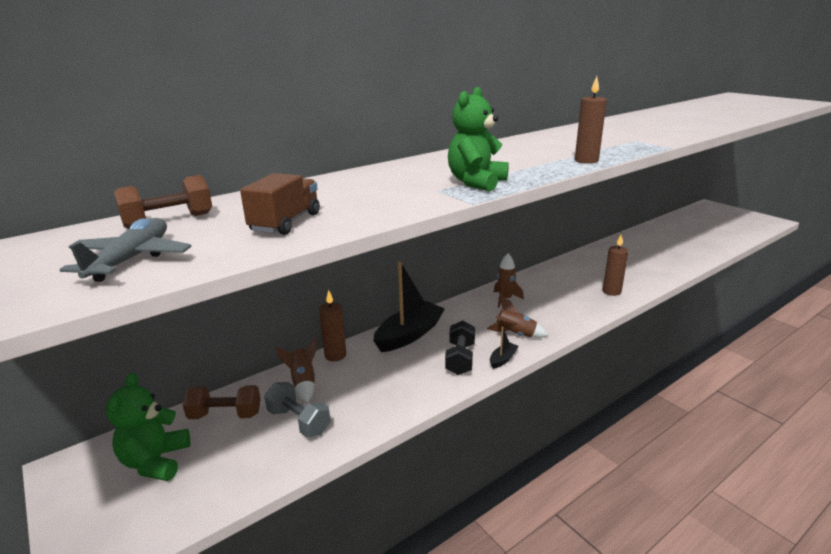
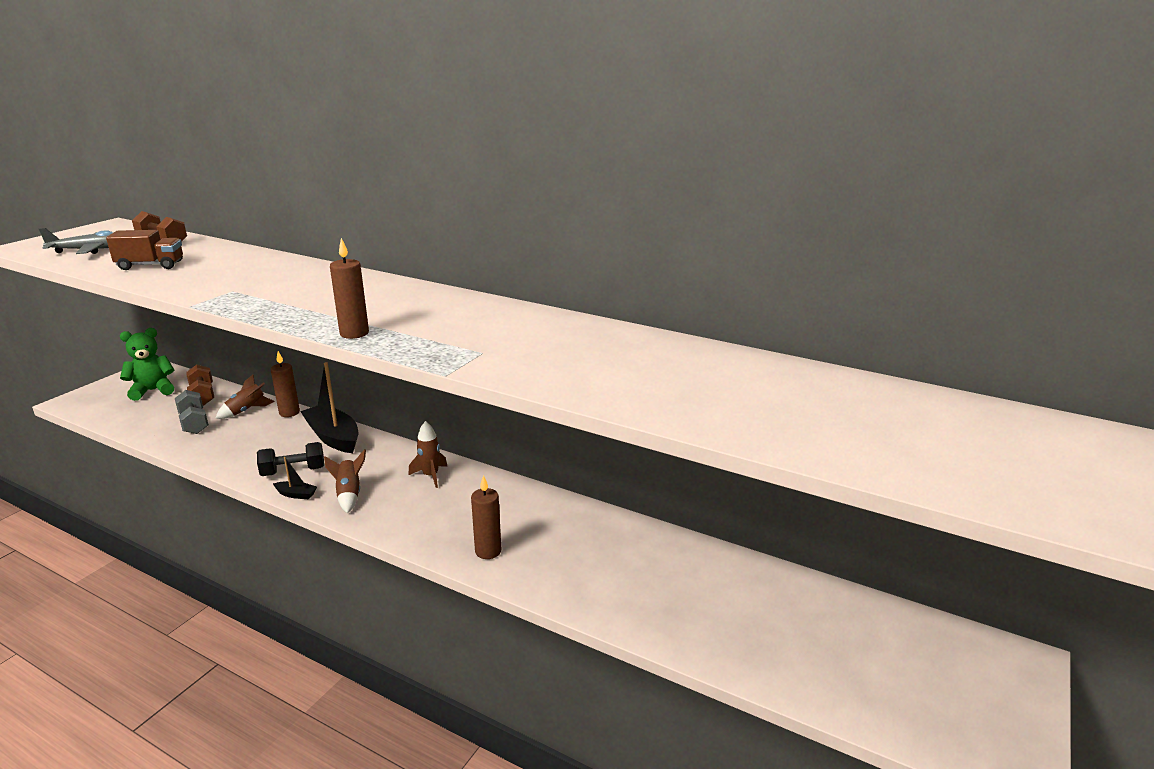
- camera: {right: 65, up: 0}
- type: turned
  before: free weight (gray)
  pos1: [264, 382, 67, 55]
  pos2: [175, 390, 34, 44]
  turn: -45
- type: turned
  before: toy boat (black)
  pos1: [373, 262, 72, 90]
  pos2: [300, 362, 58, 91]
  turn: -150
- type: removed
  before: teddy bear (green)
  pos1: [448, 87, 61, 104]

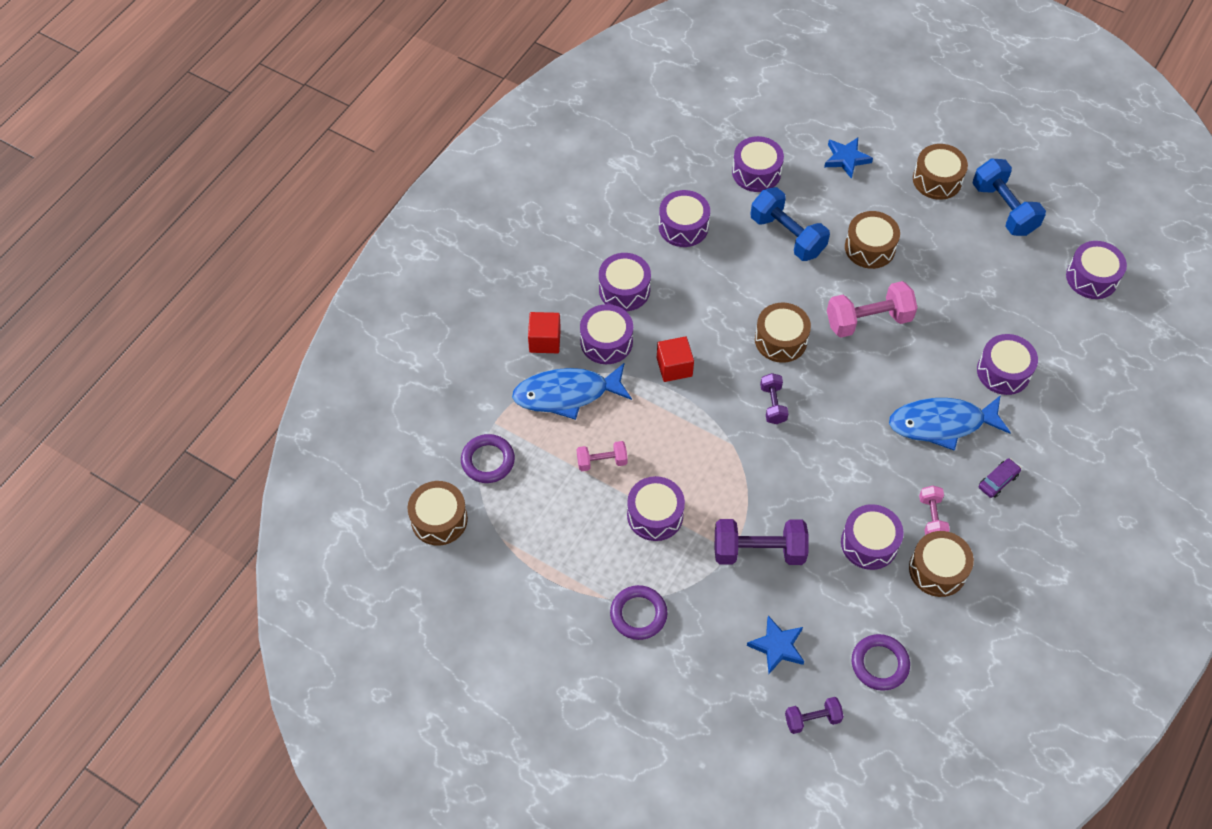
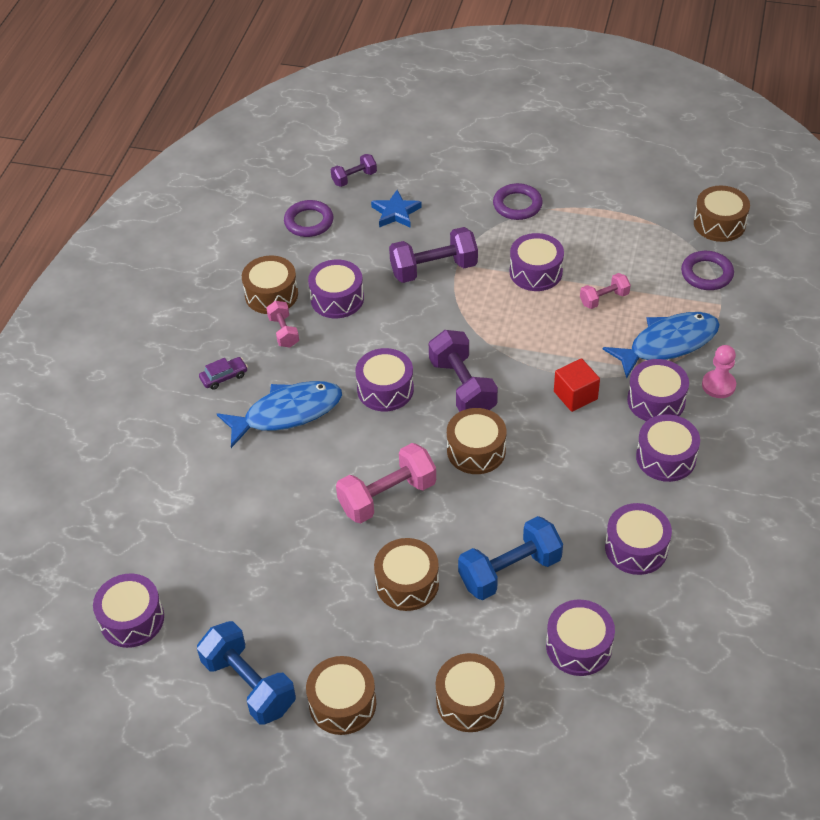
- camera: {right: 165, up: -10}
- type: turned
  before: toy car (royal purple)
  pos1: [979, 458, 42, 40]
  pos2: [199, 357, 49, 33]
  turn: -150
- type: moved
  before: toy drum (royal purple)
  pos1: [977, 334, 61, 61]
  pos2: [355, 348, 59, 63]
- type: resized
  before: free weight (royal purple)
  pos1: [760, 373, 29, 51]
  pos2: [429, 330, 69, 82]
  scale: 1.78
- type: replaced
  before: star shape (blue)
  after: toy drum (russet)
  pos1: [824, 137, 49, 42]
  pos2: [436, 653, 68, 79]
- type: turned
  before: free weight (blue)
  pos1: [750, 187, 80, 74]
  pos2: [458, 516, 105, 84]
  turn: -60
- type: replaced
  before: cube (red)
  after: game pawn (pink)
  pos1: [528, 312, 33, 41]
  pos2: [702, 345, 34, 53]

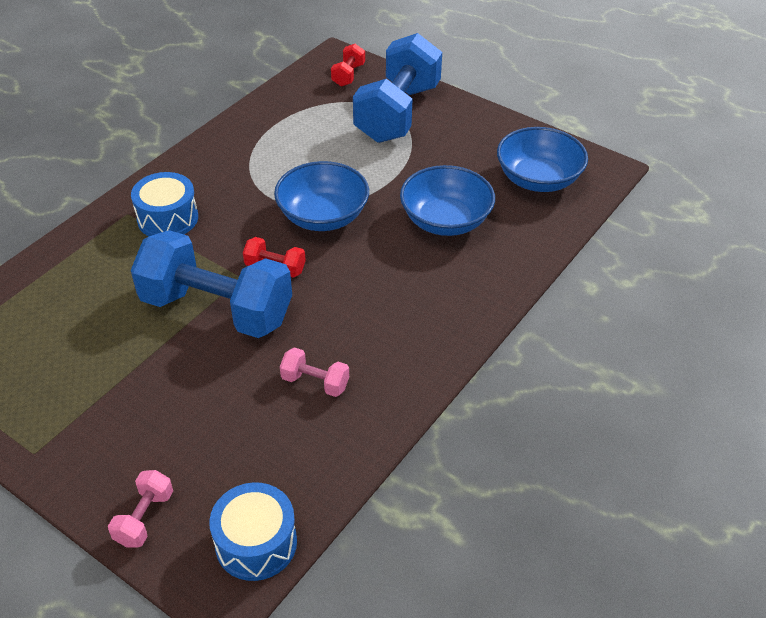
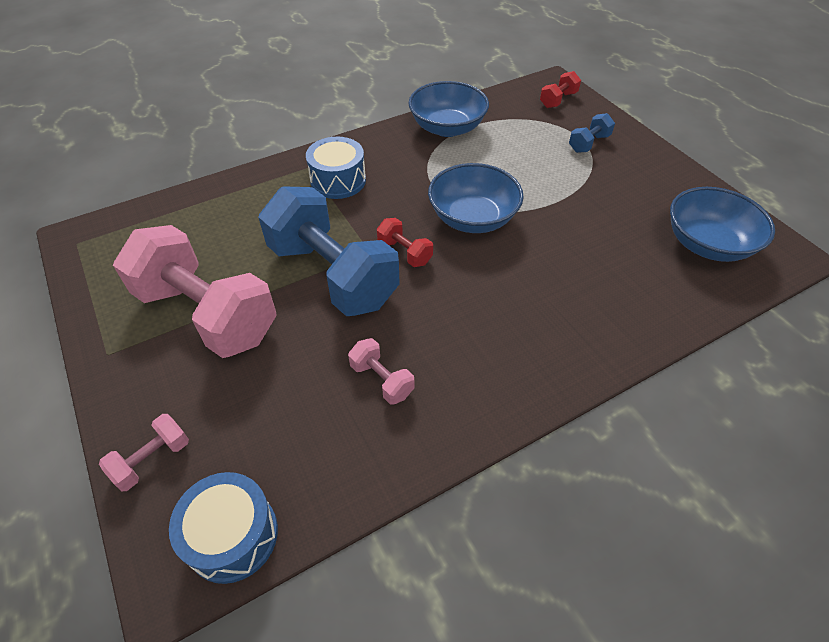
- camera: {right: 25, up: 5}
- type: added
  after: free weight (pink)
  pos2: [113, 225, 164, 133]
- type: moved
  before: serving bowl (blue)
  pos1: [400, 165, 95, 71]
  pos2: [409, 81, 80, 56]
- type: resized
  before: free weight (blue)
  pos1: [353, 33, 89, 110]
  pos2: [569, 113, 46, 40]
  scale: 0.42

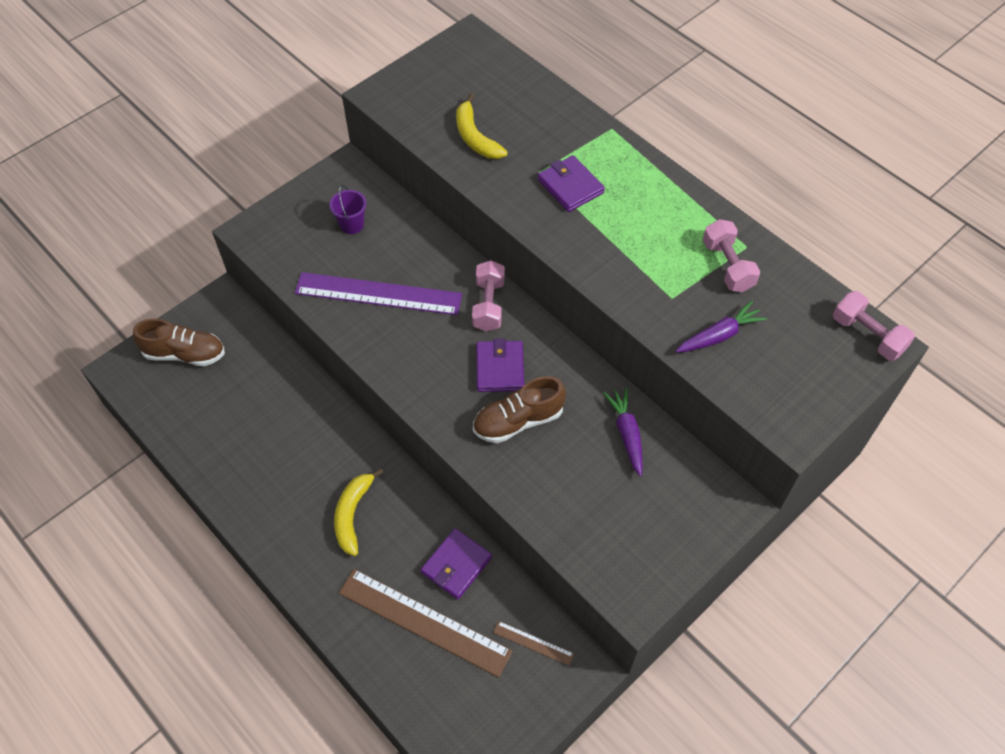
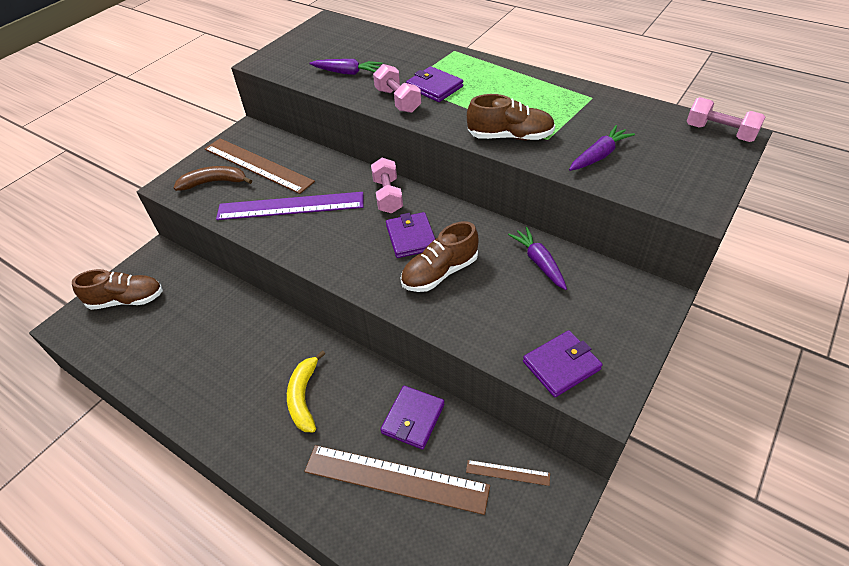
- camera: {right: -10, up: -10}
- type: added
  after: banana (russet)
  pos2: [173, 166, 79, 25]
- type: replaced
  before: bucket (royal purple)
  after: straightedge (russet)
  pos1: [329, 185, 38, 49]
  pos2: [205, 138, 110, 56]
- type: replaced
  before: banana (bright yellow)
  after: toy carrot (royal purple)
  pos1: [456, 94, 52, 65]
  pos2: [309, 59, 74, 16]
- type: moved
  before: free weight (pink)
  pos1: [703, 219, 57, 73]
  pos2: [373, 64, 48, 49]
- type: added
  after: lace-up shoe (russet)
  pos2: [467, 94, 88, 46]
- type: added
  after: card wallet (royal purple)
  pos2: [523, 330, 79, 67]

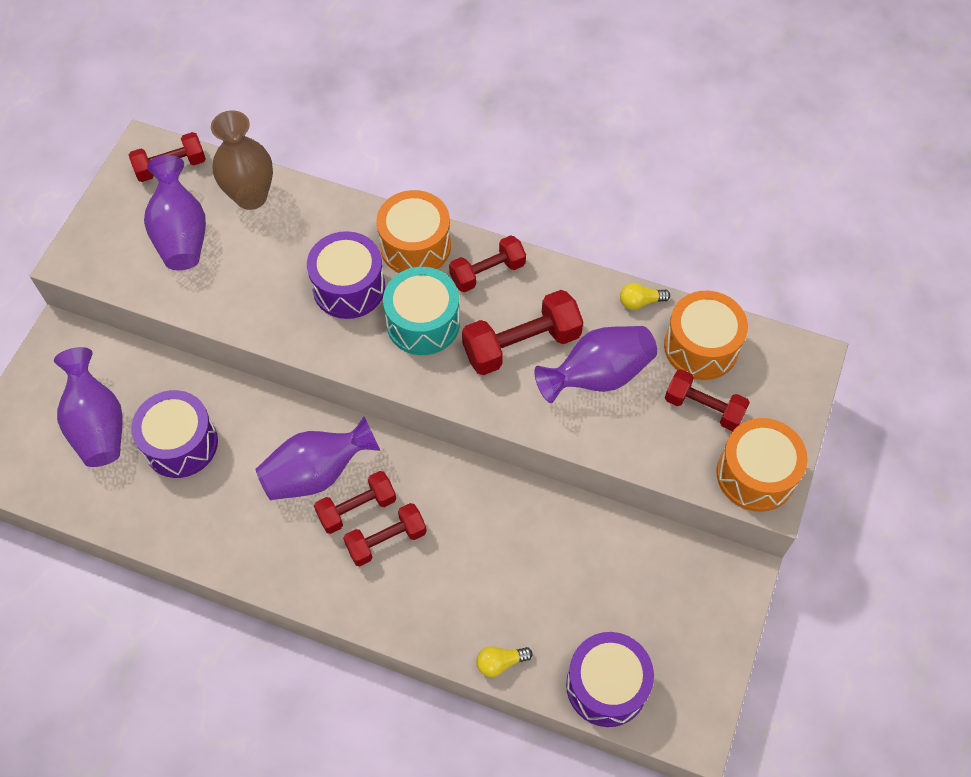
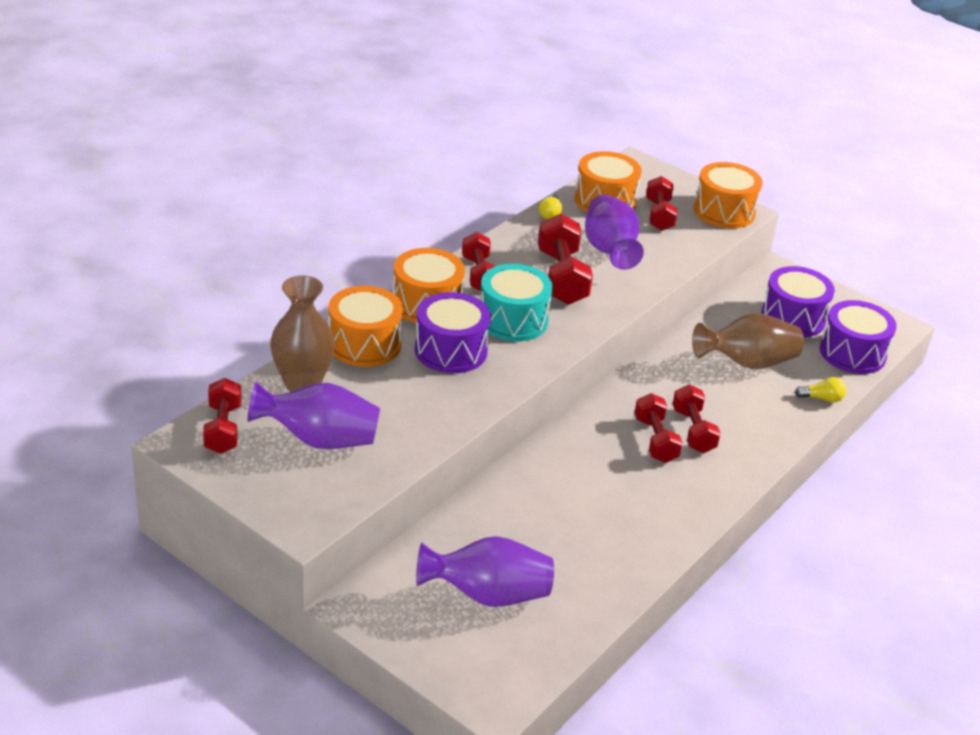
- camera: {right: -75, up: -25}
- type: added
  after: toy drum (orange-coloured)
  pos2: [329, 286, 74, 81]
- type: turned
  before: free weight (red)
  pos1: [665, 369, 85, 62]
  pos2: [646, 176, 31, 55]
  turn: -45
- type: added
  after: flower vase (russet)
  pos2: [692, 313, 112, 56]
- type: moved
  before: toy drum (royal purple)
  pos1: [131, 390, 87, 88]
  pos2: [761, 266, 74, 71]
- type: turned
  before: lightbulb (bright yellow)
  pos1: [476, 646, 57, 31]
  pos2: [795, 377, 51, 26]
  turn: -90
- type: removed
  before: flower vase (royal purple)
  pos1: [256, 416, 124, 84]

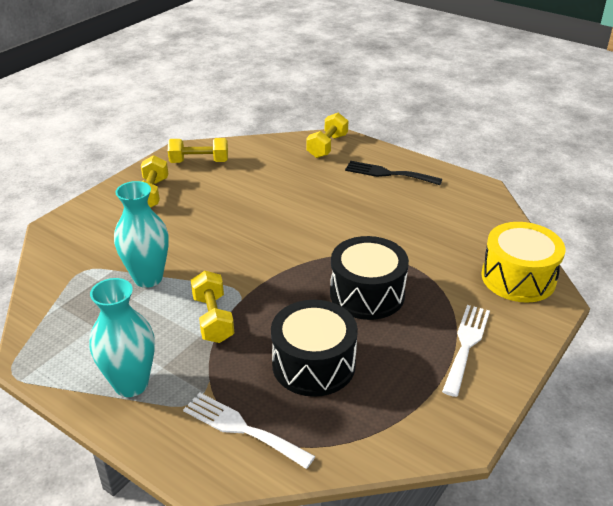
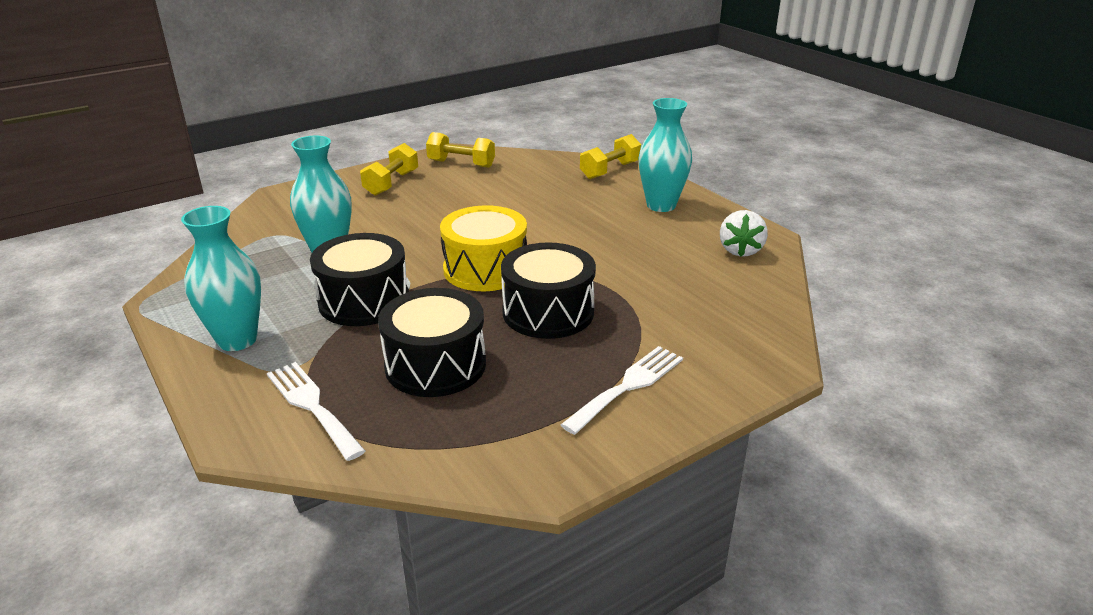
- camera: {right: 20, up: -5}
- type: replaced
  before: free weight (bright yellow)
  after: toy drum (black)
  pos1: [191, 271, 43, 72]
  pos2: [310, 233, 99, 93]
- type: moved
  before: toy drum (bright yellow)
  pos1: [481, 222, 84, 81]
  pos2: [440, 205, 87, 86]
- type: replaced
  before: dinner fork (black)
  after: flower vase (teal)
  pos1: [345, 161, 97, 24]
  pos2: [639, 98, 53, 114]
- type: added
  after: berry (white)
  pos2: [720, 210, 48, 47]

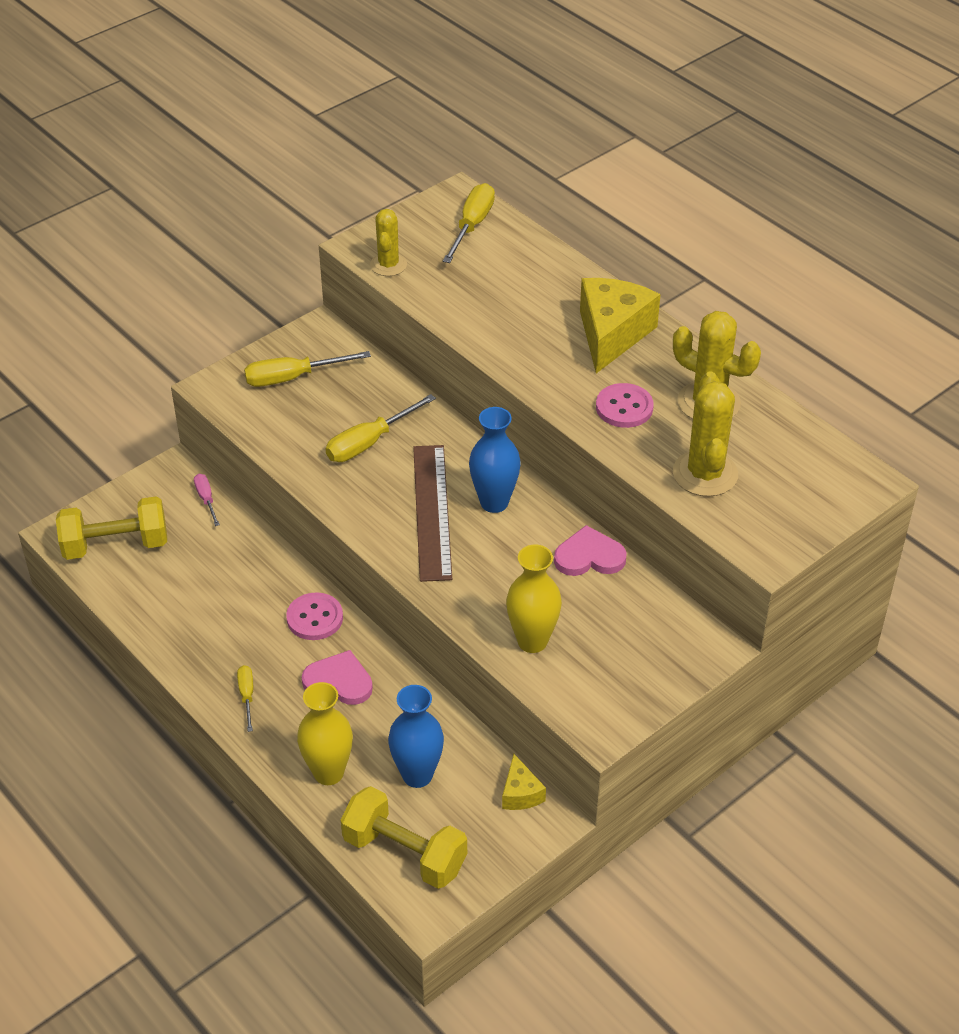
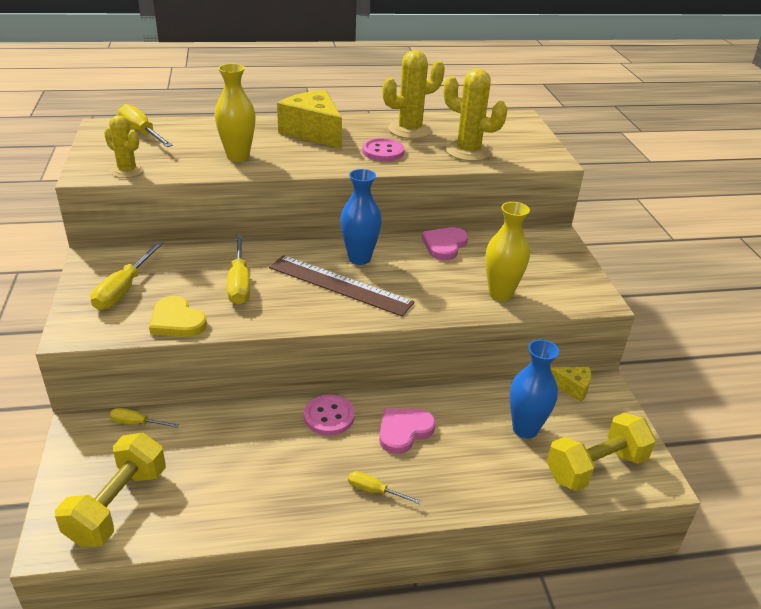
- camera: {right: -60, up: -10}
- type: recoloured
  before: flat screwdriver (pink)
  after: flat screwdriver (bright yellow)
  pos1: [194, 474, 26, 52]
  pos2: [110, 408, 69, 20]
- type: added
  after: love heart (bright yellow)
  pos2: [149, 296, 58, 41]
- type: moved
  before: flower vase (bright yellow)
  pos1: [297, 682, 56, 103]
  pos2: [215, 63, 41, 99]

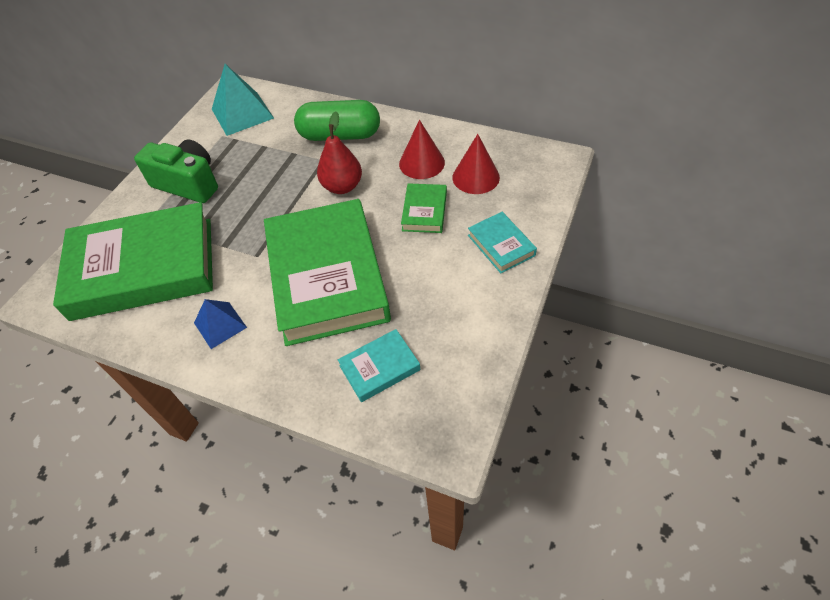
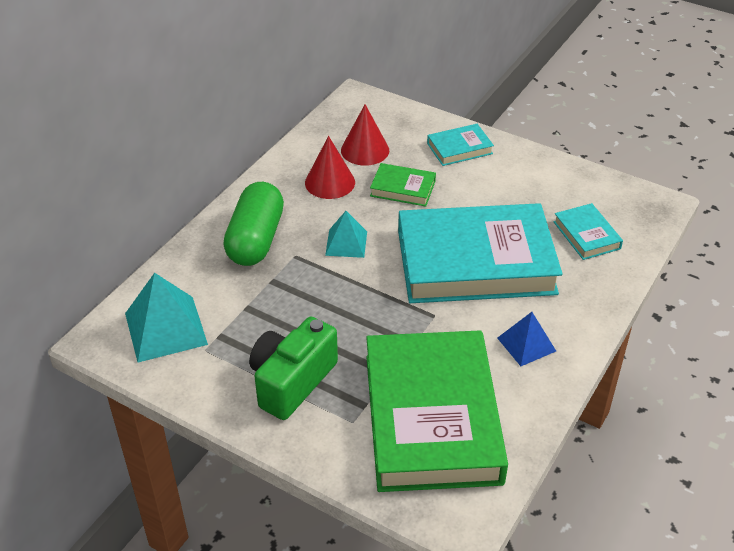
- camera: {right: -85, up: -10}
- type: replaced
  before: pear fruit (red)
  after: pyramid (teal)
  pos1: [317, 111, 45, 83]
  pos2: [325, 211, 42, 47]
- type: recoloured
  before: book (green)
  after: book (teal)
  pos1: [264, 199, 127, 147]
  pos2: [398, 203, 165, 100]

